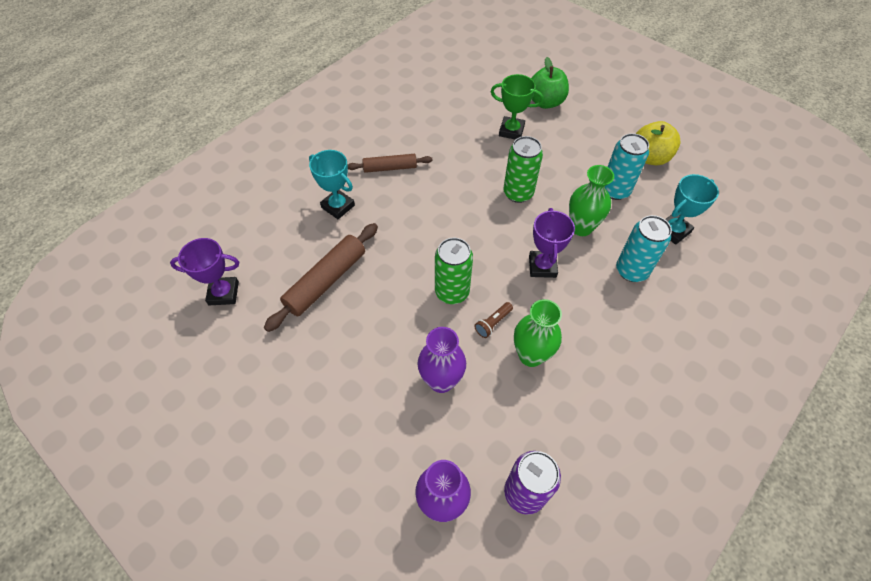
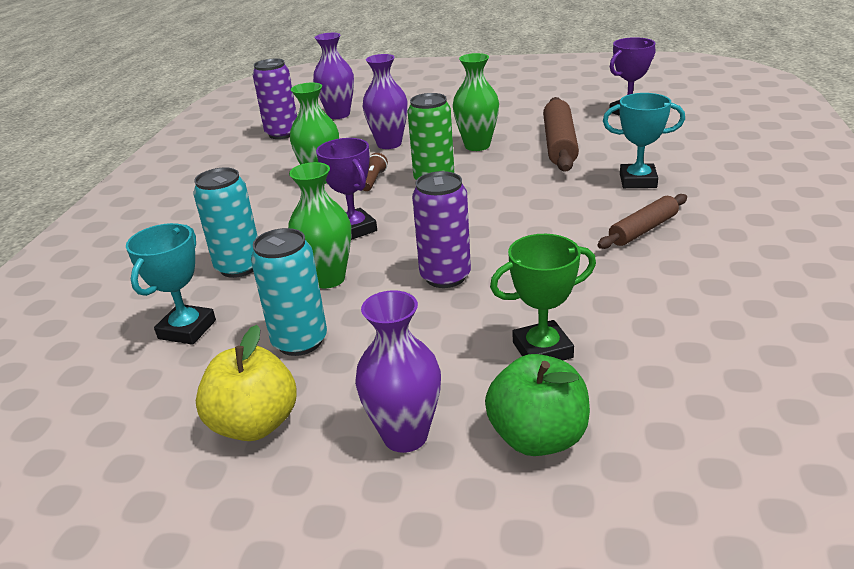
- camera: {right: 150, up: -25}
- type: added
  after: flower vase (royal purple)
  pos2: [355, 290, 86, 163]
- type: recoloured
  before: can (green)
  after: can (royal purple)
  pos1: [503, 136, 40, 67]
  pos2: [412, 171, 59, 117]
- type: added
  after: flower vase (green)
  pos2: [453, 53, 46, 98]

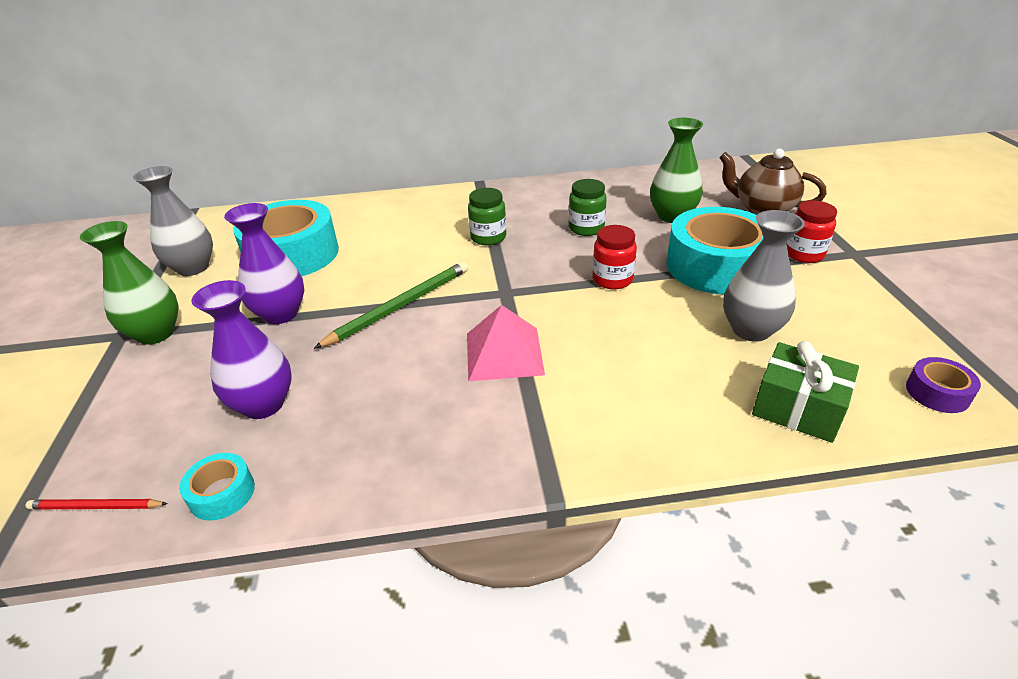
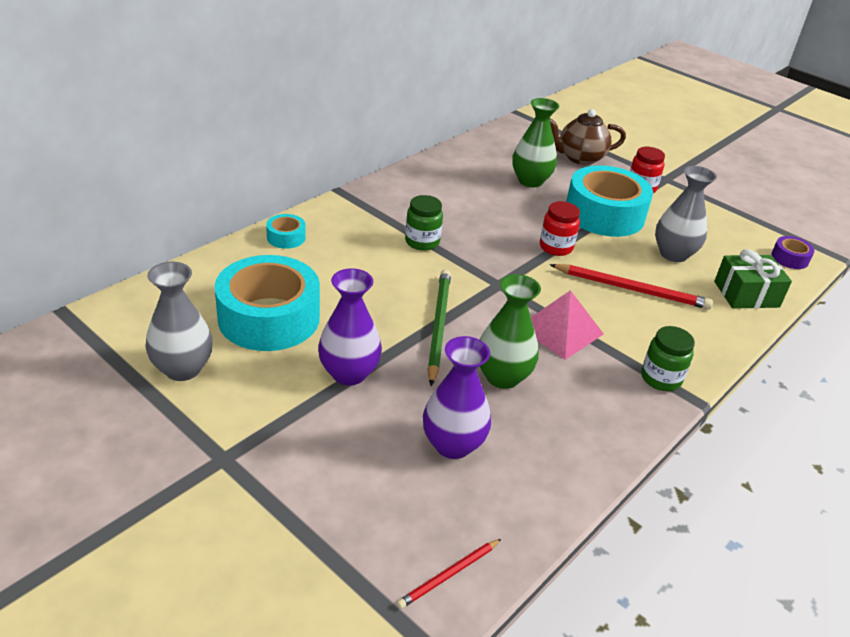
- camera: {right: -45, up: 0}
- type: moved
  before: sticky tape (teal)
  pos1: [179, 453, 76, 68]
  pos2: [266, 214, 40, 35]
- type: moved
  before: flower vase (green)
  pos1: [80, 221, 99, 124]
  pos2: [480, 274, 61, 115]
- type: added
  after: wooden pencil (red)
  pos2: [549, 264, 164, 45]
- type: moved
  before: jar (green)
  pos1: [569, 179, 38, 57]
  pos2: [641, 326, 54, 65]

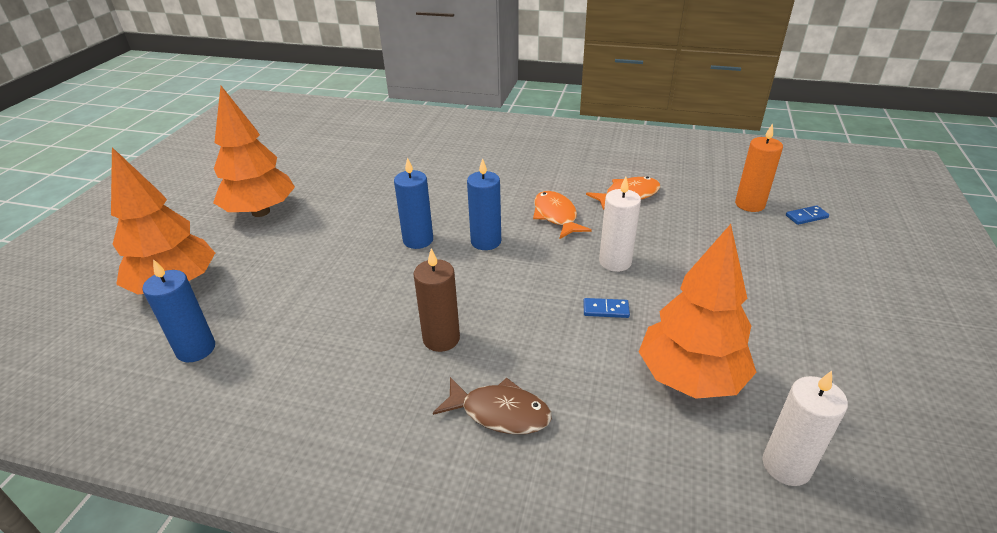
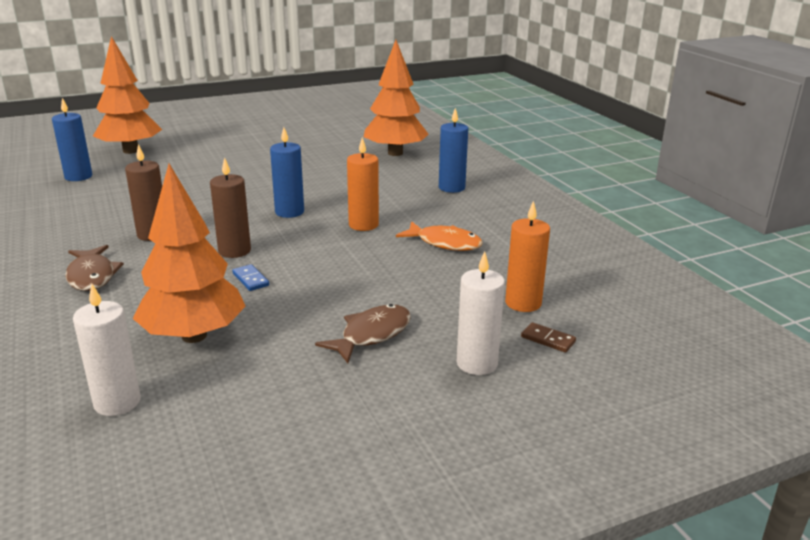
- camera: {right: 50, up: -10}
- type: added
  after: wax candle (russet)
  pos2: [210, 157, 41, 101]
- type: added
  after: fish figure (russet)
  pos2: [315, 304, 96, 59]
- type: replaced
  before: fish figure (orange-coloured)
  after: wax candle (orange-coloured)
  pos1: [533, 191, 59, 48]
  pos2: [347, 137, 32, 94]
- type: moved
  before: fir tree (orange-coloured)
  pos1: [213, 86, 82, 131]
  pos2: [364, 40, 65, 116]
- type: moved
  before: wax candle (blue)
  pos1: [394, 157, 39, 92]
  pos2: [439, 108, 29, 85]
- type: moved
  before: wax candle (white)
  pos1: [599, 177, 42, 95]
  pos2: [456, 252, 49, 123]
- type: recoloured
  before: domino (blue)
  after: domino (russet)
  pos1: [786, 205, 43, 20]
  pos2: [521, 322, 55, 31]

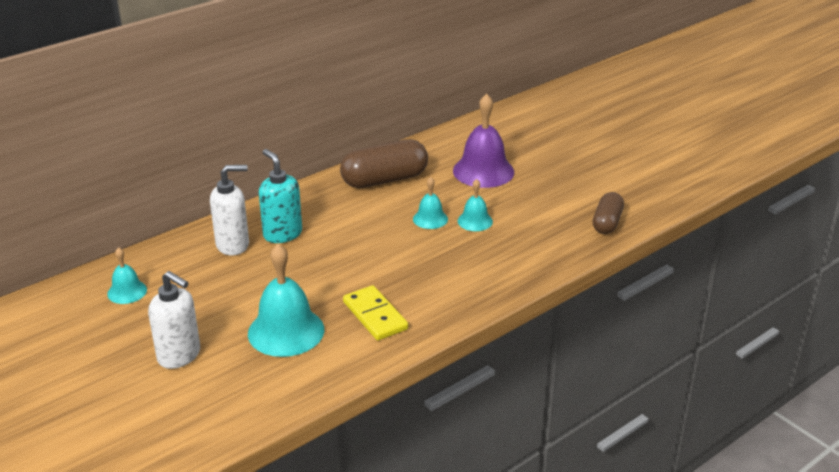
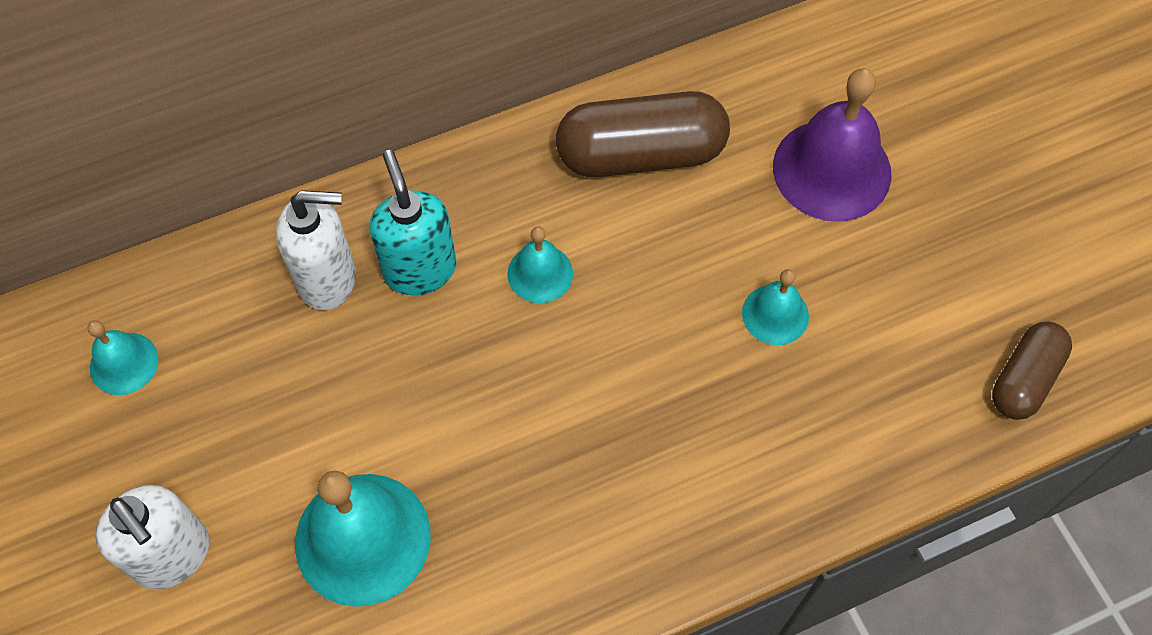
- camera: {right: 15, up: 30}
- type: moved
  before: hand bell (teal)
  pos1: [413, 177, 35, 52]
  pos2: [507, 226, 66, 77]
- type: removed
  before: domino (bright yellow)
  pos1: [343, 285, 65, 55]

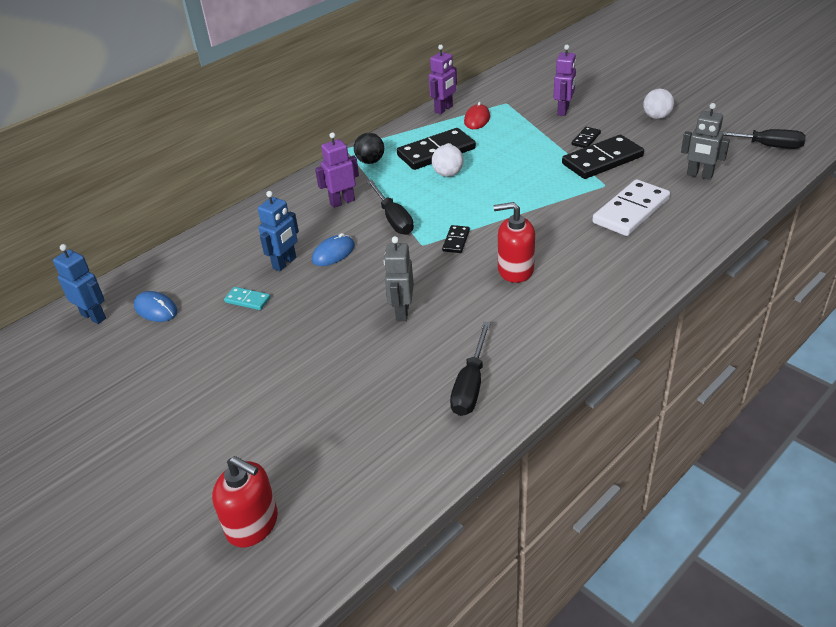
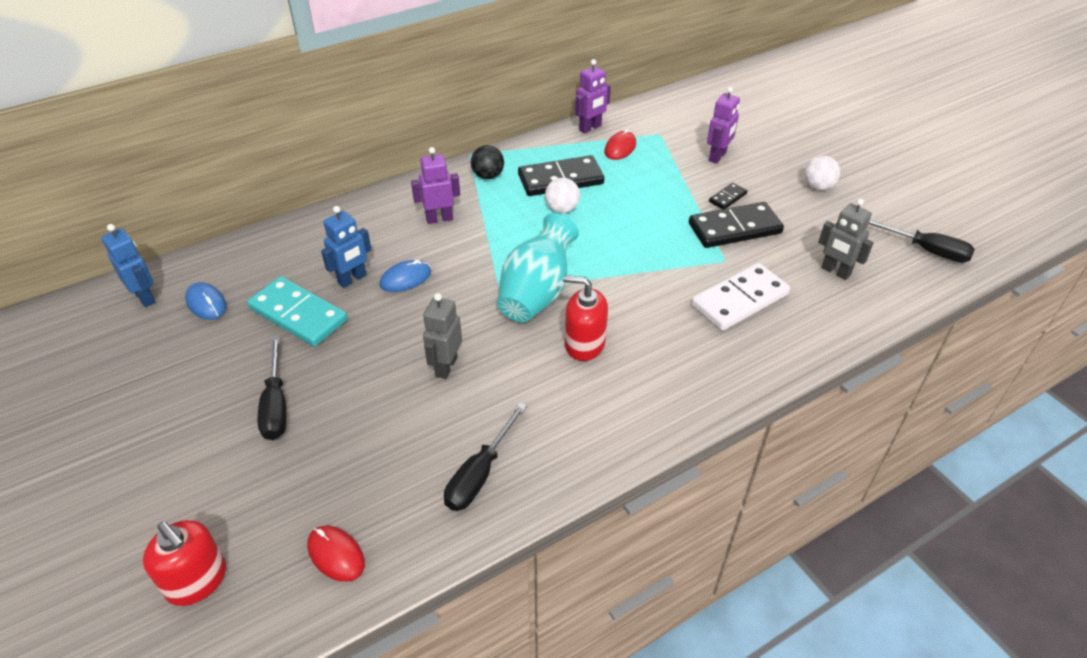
- camera: {right: 10, up: 5}
- type: resized
  before: domino (teal)
  pos1: [224, 287, 46, 23]
  pos2: [247, 276, 101, 70]
  scale: 2.11
- type: moved
  before: flat screwdriver (black)
  pos1: [367, 180, 47, 55]
  pos2: [258, 336, 28, 104]
- type: added
  after: PC mouse (red)
  pos2: [307, 526, 58, 56]
- type: replaced
  before: domino (black)
  after: flower vase (teal)
  pos1: [442, 225, 28, 28]
  pos2: [497, 213, 82, 109]

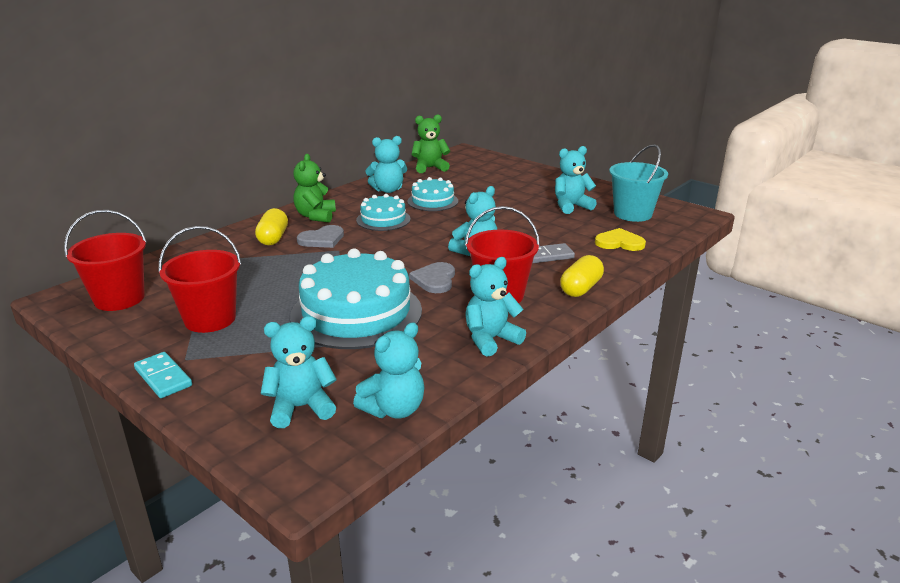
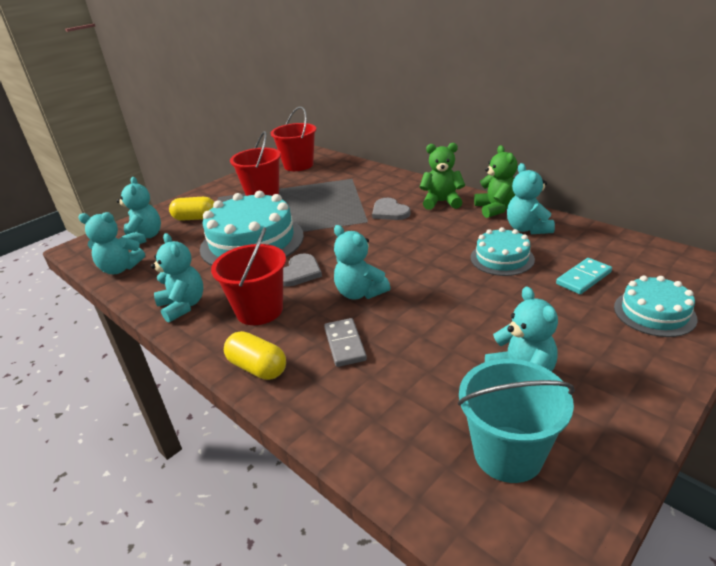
- camera: {right: 95, up: 5}
- type: turned
  before: teddy bear (teal)
  pos1: [353, 322, 72, 97]
  pos2: [78, 212, 67, 62]
  turn: -45
- type: moved
  before: pill (bright yellow)
  pos1: [255, 208, 33, 37]
  pos2: [169, 197, 45, 24]
- type: turned
  before: love heart (gray)
  pos1: [409, 262, 46, 31]
  pos2: [283, 253, 39, 33]
  turn: 105
- type: moved
  before: teddy bear (green)
  pos1: [412, 114, 38, 59]
  pos2: [474, 145, 44, 73]
- type: moved
  before: domino (teal)
  pos1: [134, 352, 58, 46]
  pos2: [556, 258, 56, 36]
- type: moved
  before: layer cake (teal)
  pos1: [356, 194, 54, 37]
  pos2: [614, 276, 84, 61]
- type: removed
  before: love heart (bright yellow)
  pos1: [595, 228, 51, 23]

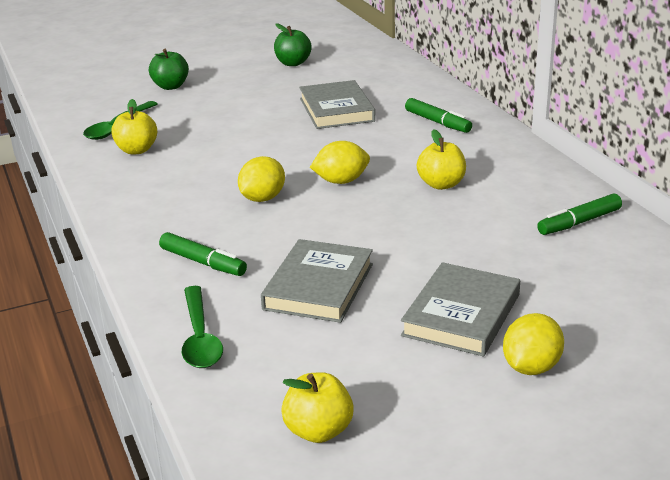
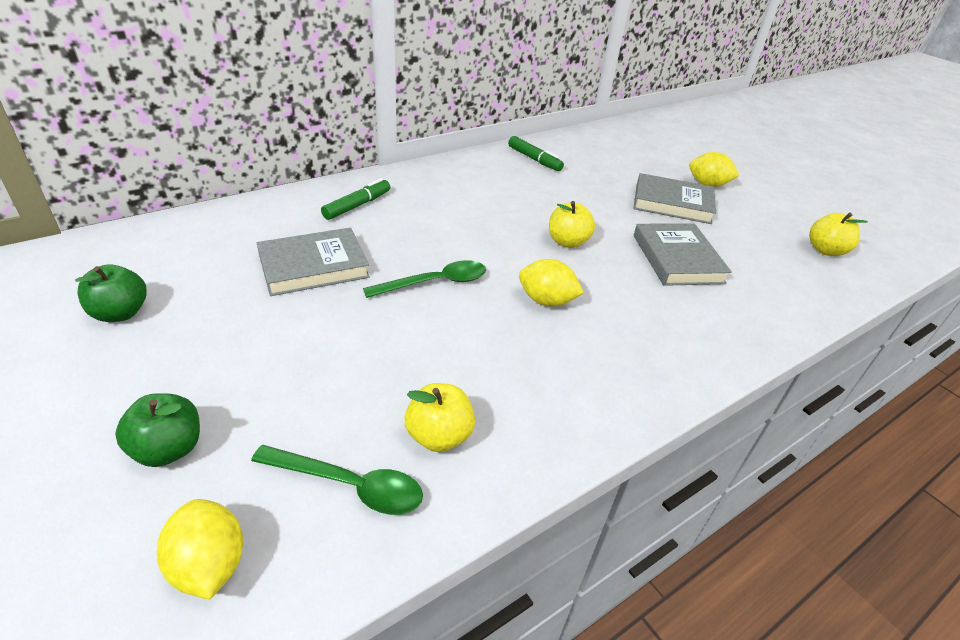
- camera: {right: -105, up: 10}
- type: moved
  before: toy lemon (bright yellow)
  pos1: [310, 141, 60, 43]
  pos2: [157, 499, 86, 101]
- type: moved
  before: tablespoon (green)
  pos1: [182, 286, 41, 82]
  pos2: [363, 260, 123, 38]
- type: moved
  before: apple (bright yellow)
  pos1: [417, 129, 49, 61]
  pos2: [549, 201, 46, 47]
- type: turned
  before: book (gray)
  pos1: [261, 239, 112, 84]
  pos2: [634, 223, 98, 63]
  turn: 75
- type: removed
  before: marker (green)
  pos1: [159, 232, 88, 44]

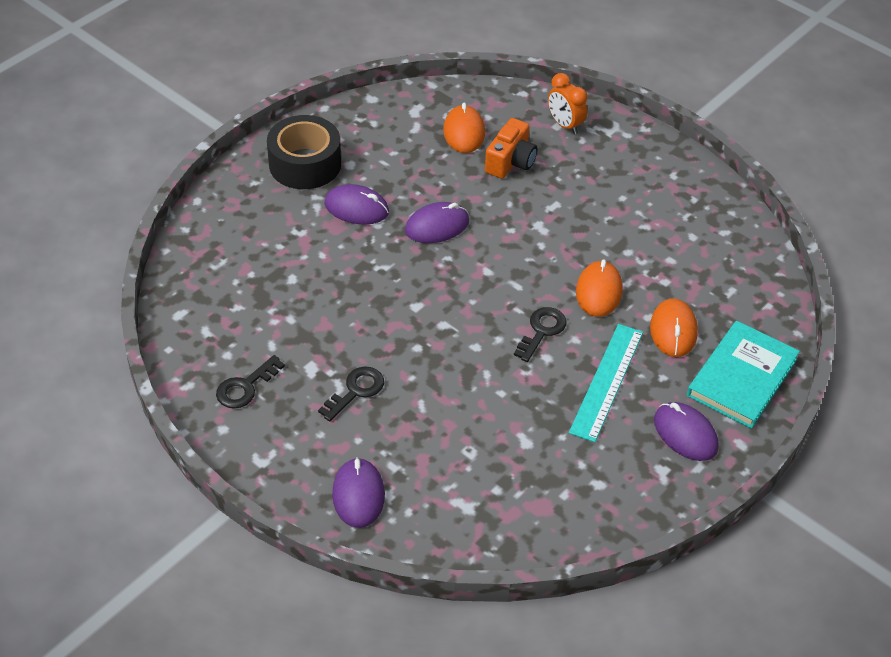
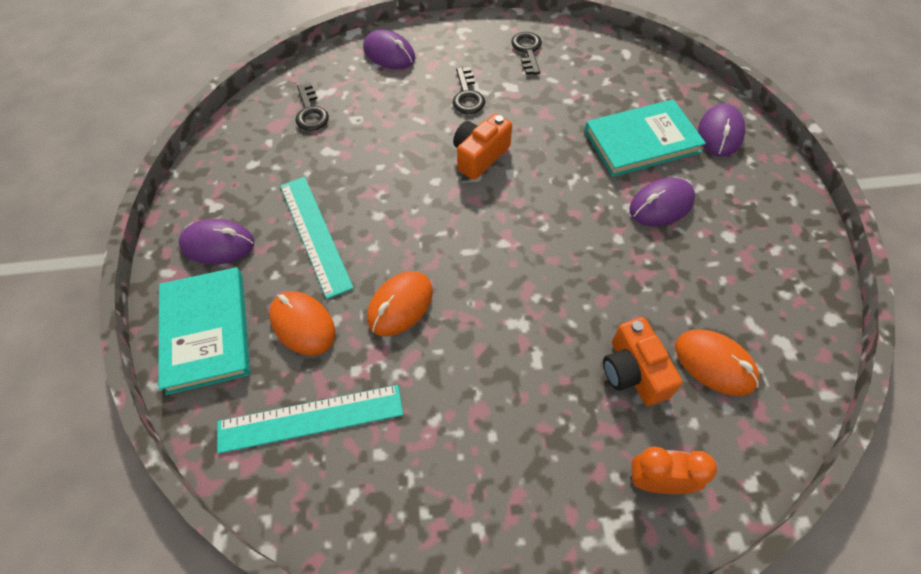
- camera: {right: 135, up: 10}
- type: added
  after: straightedge (teal)
  pos2: [217, 385, 186, 69]
- type: moved
  before: latchkey (black)
  pos1: [514, 307, 53, 55]
  pos2: [295, 83, 34, 48]
- type: turned
  before: PC mouse (orange-coloured)
  pos1: [576, 260, 47, 57]
  pos2: [367, 271, 66, 65]
  turn: 75
- type: added
  after: compact camera (orange-coloured)
  pos2: [453, 114, 59, 66]
- type: added
  after: book (teal)
  pos2: [584, 99, 122, 78]
- type: moved
  before: PC mouse (royal purple)
  pos1: [405, 202, 64, 41]
  pos2: [698, 104, 47, 53]
- type: removed
  before: sticky tape (black)
  pos1: [267, 115, 74, 74]

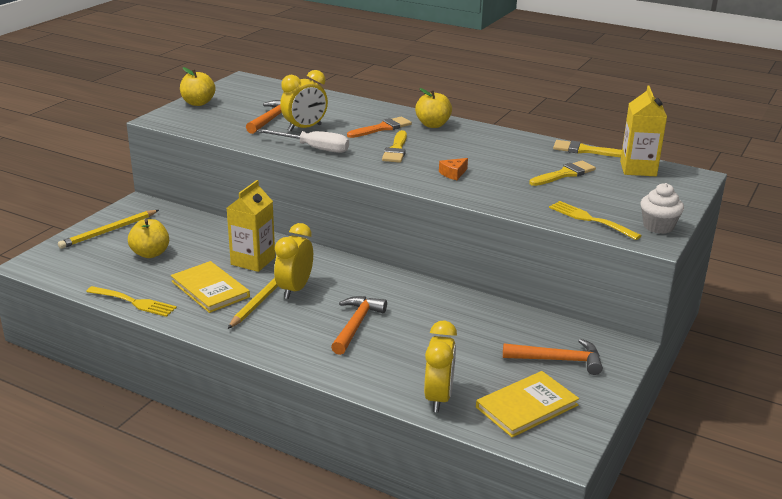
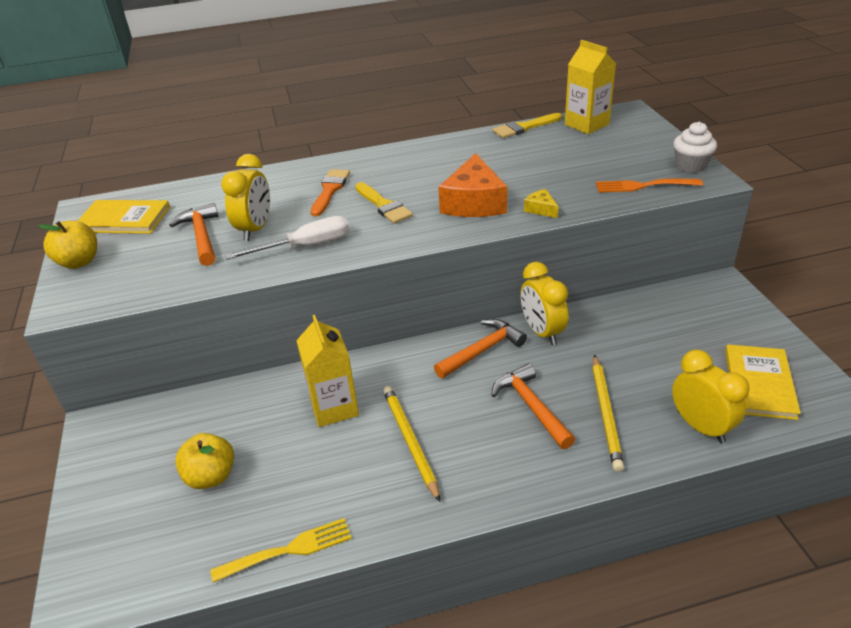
- camera: {right: -40, up: 10}
- type: moved
  before: book (bright yellow)
  pos1: [171, 261, 79, 52]
  pos2: [78, 200, 92, 34]
- type: moved
  before: carpenter's hammer (orange-coloured)
  pos1: [503, 339, 100, 36]
  pos2: [434, 319, 93, 59]
- type: resized
  before: piece of cheese (orange-coloured)
  pos1: [439, 158, 29, 22]
  pos2: [438, 153, 69, 64]
  scale: 2.22
- type: moved
  before: alarm clock (bright yellow)
  pos1: [274, 223, 39, 76]
  pos2: [520, 262, 48, 83]
- type: added
  after: piece of cheese (bright yellow)
  pos2: [524, 189, 35, 29]
- type: moved
  before: wooden pencil (bright yellow)
  pos1: [58, 210, 101, 39]
  pos2: [592, 355, 32, 117]
- type: recoloured
  before: dinner fork (bright yellow)
  after: dinner fork (orange-coloured)
  pos1: [549, 201, 93, 39]
  pos2: [596, 178, 107, 14]
- type: removed
  before: apple (bright yellow)
  pos1: [415, 88, 37, 40]
- type: removed
  before: paintbrush (bright yellow)
  pos1: [529, 161, 67, 25]

